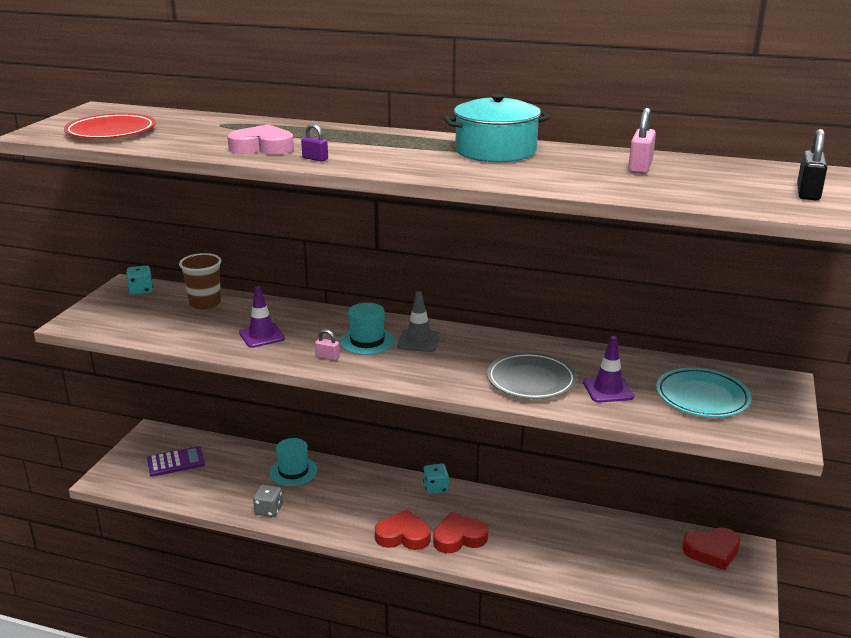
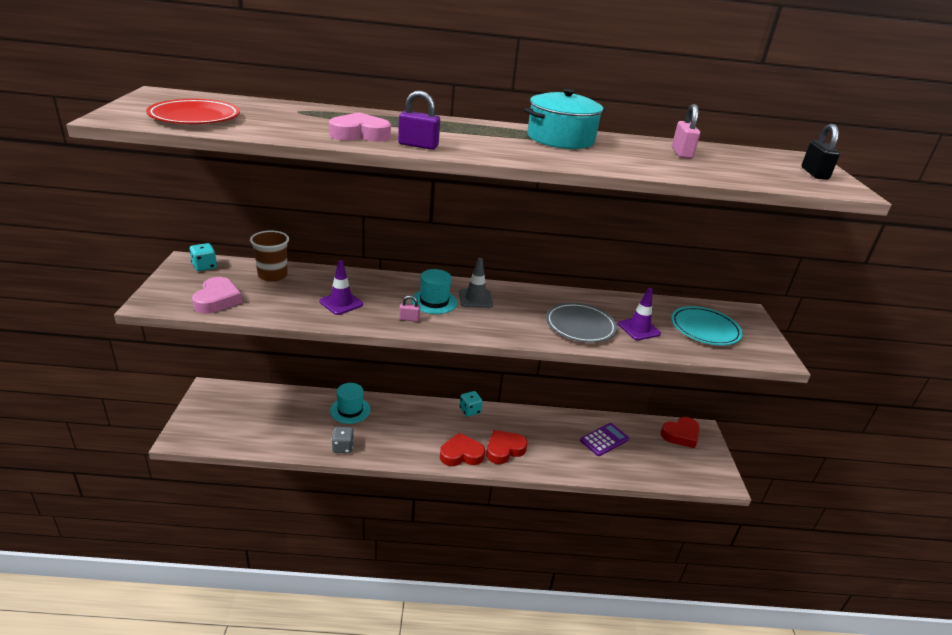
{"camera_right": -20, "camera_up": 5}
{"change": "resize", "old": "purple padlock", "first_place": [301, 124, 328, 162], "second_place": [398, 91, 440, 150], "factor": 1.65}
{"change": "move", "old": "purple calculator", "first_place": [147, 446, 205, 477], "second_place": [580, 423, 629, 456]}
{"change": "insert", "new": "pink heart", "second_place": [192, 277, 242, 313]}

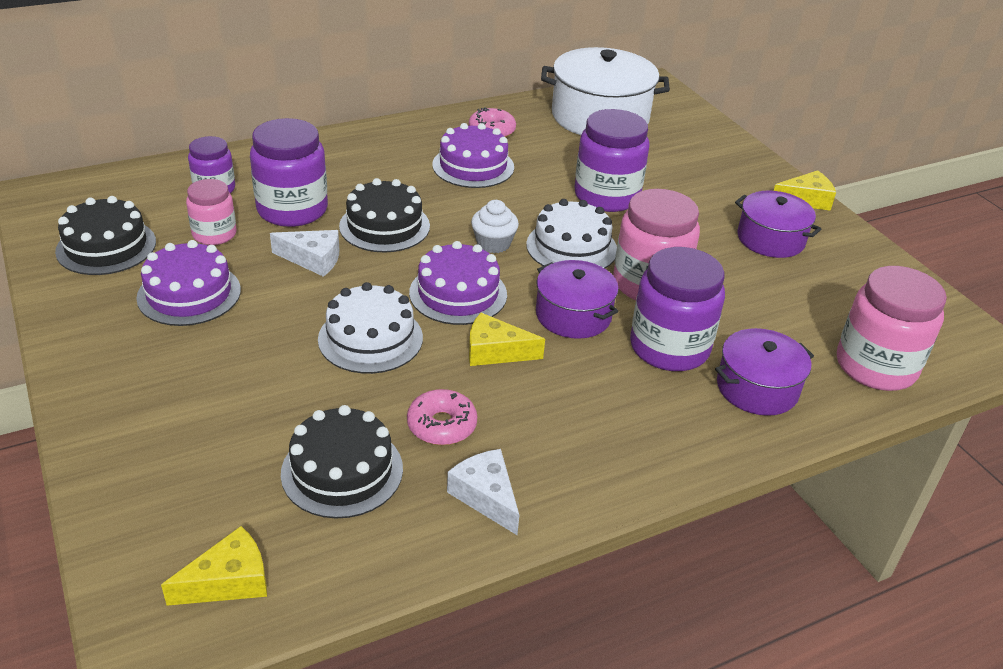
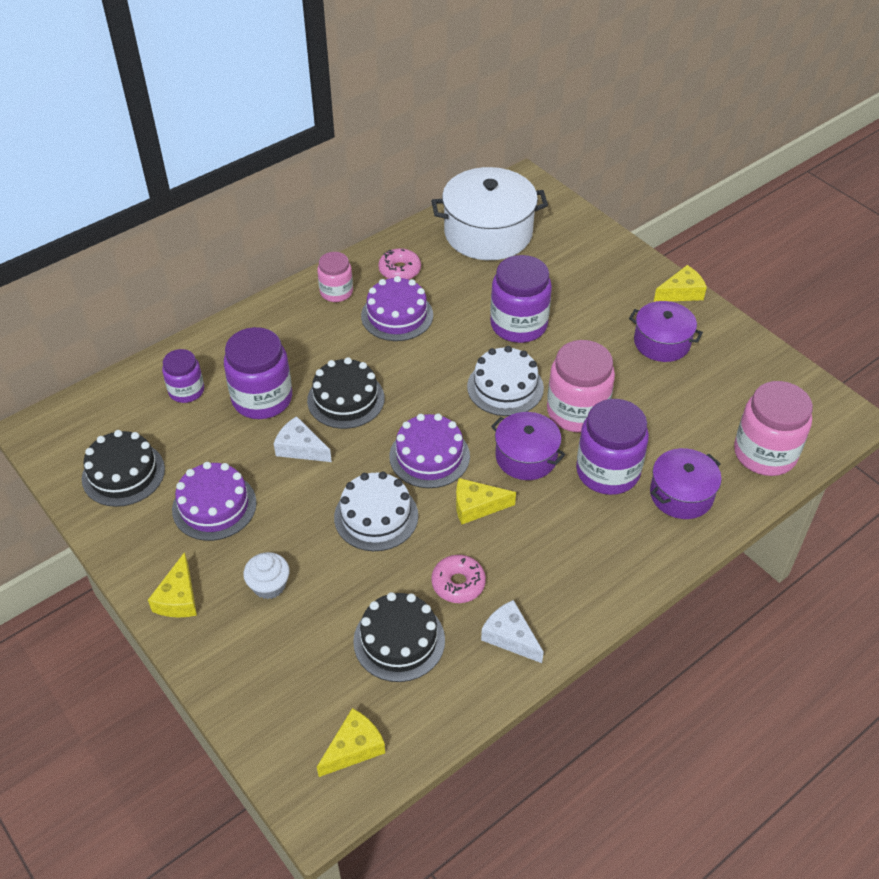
{"camera_right": -10, "camera_up": 10}
{"change": "move", "old": "pink jar", "first_place": [186, 179, 237, 245], "second_place": [317, 252, 353, 302]}
{"change": "move", "old": "white cupcake", "first_place": [471, 200, 519, 253], "second_place": [243, 552, 290, 599]}
{"change": "rotate", "old": "white cheese", "first_place": [270, 230, 339, 277], "second_place": [274, 416, 332, 462], "degrees": -150}
{"change": "insert", "new": "yellow cheese", "second_place": [148, 552, 197, 618]}

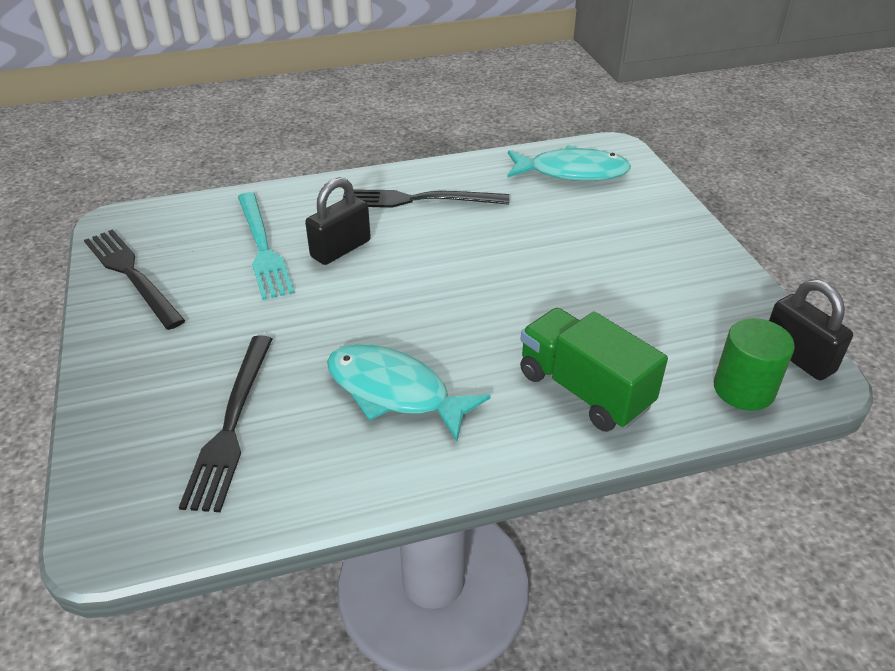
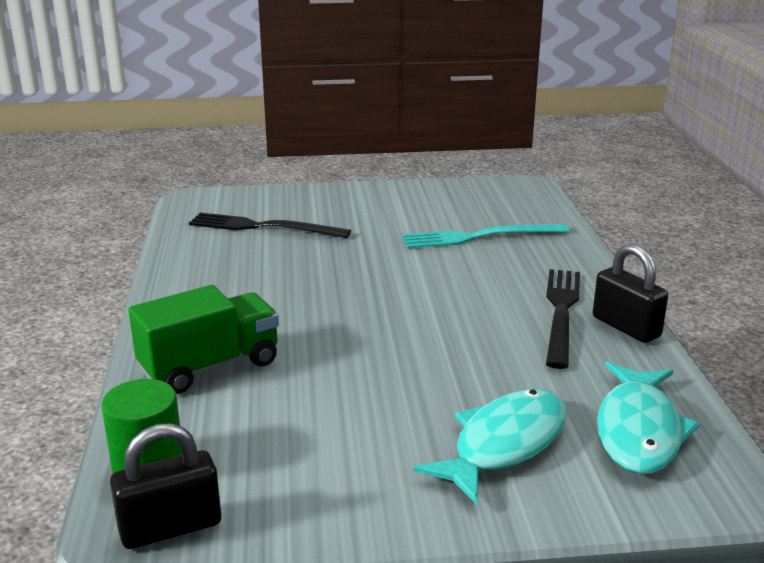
{"camera_right": 100, "camera_up": -15}
{"change": "move", "old": "black padlock", "first_place": [305, 177, 371, 265], "second_place": [593, 244, 668, 343]}
{"change": "delete", "old": "black fork", "first_place": [84, 229, 185, 330]}
{"change": "move", "old": "turquoise fish", "first_place": [327, 344, 491, 441], "second_place": [413, 389, 567, 505]}

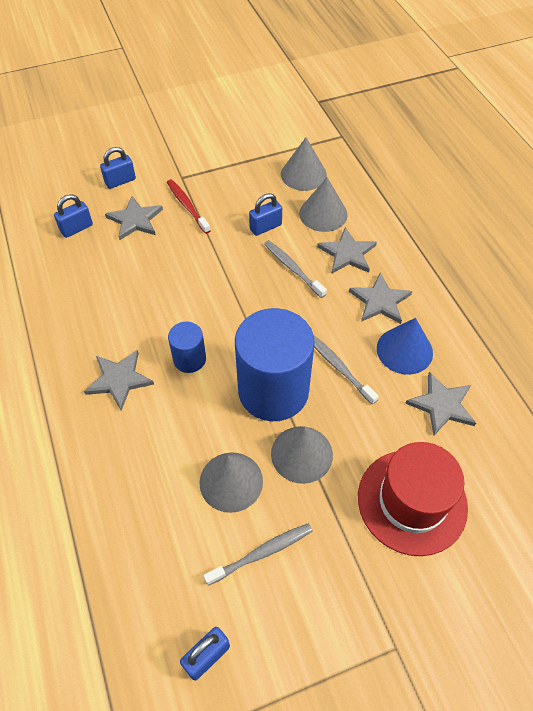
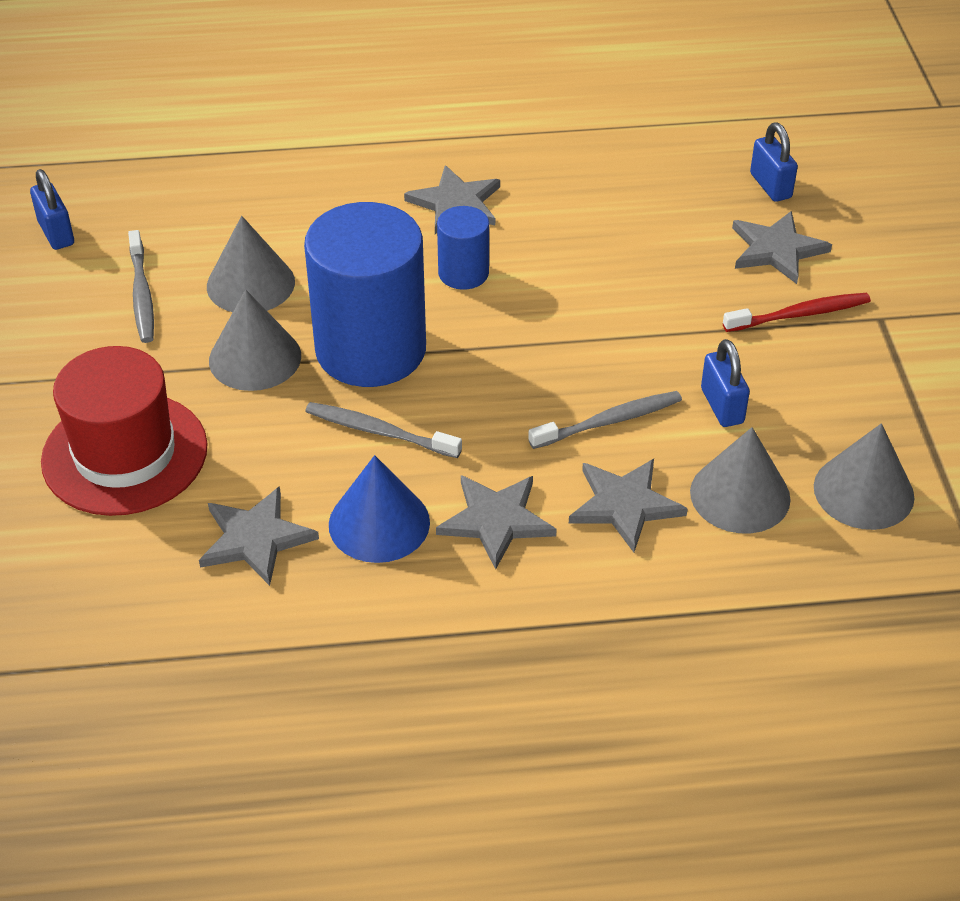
{"camera_right": 105, "camera_up": -10}
{"change": "delete", "old": "blue padlock", "first_place": [100, 147, 136, 189]}
{"change": "rotate", "old": "grey toothbrush", "first_place": [314, 336, 379, 404], "second_place": [305, 402, 462, 458], "degrees": -135}

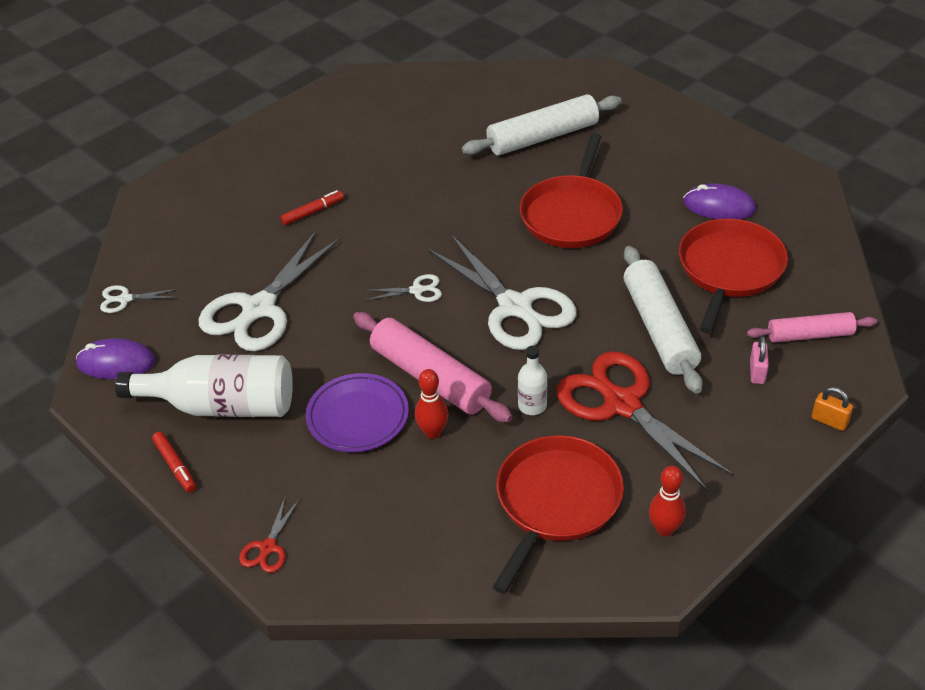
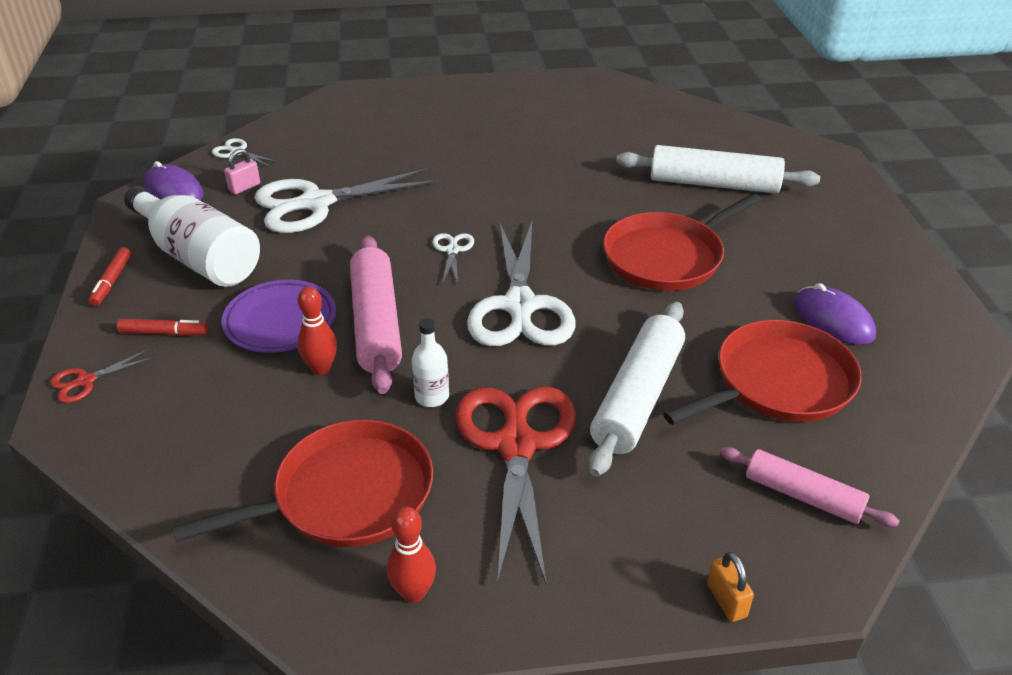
{"camera_right": 35, "camera_up": -5}
{"change": "move", "old": "red marker", "first_place": [281, 190, 344, 225], "second_place": [117, 319, 208, 336]}
{"change": "rotate", "old": "white scissors", "first_place": [364, 274, 442, 302], "second_place": [432, 233, 474, 284], "degrees": -120}
{"change": "move", "old": "pink padlock", "first_place": [750, 336, 769, 384], "second_place": [224, 149, 260, 194]}

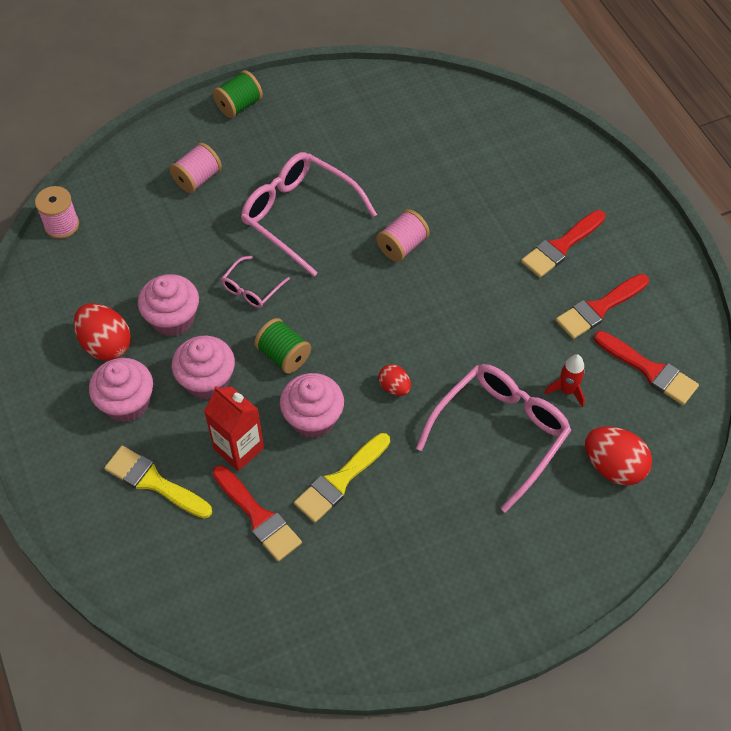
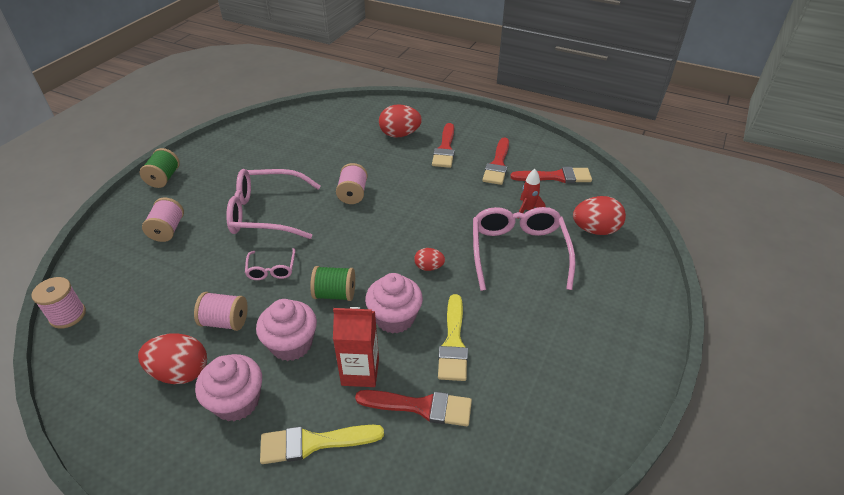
{"camera_right": -40, "camera_up": -15}
{"change": "replace", "old": "pink cupcake", "new": "pink spool", "first_place": [138, 274, 199, 336], "second_place": [194, 292, 248, 331]}
{"change": "insert", "new": "red egg", "second_place": [379, 104, 422, 138]}

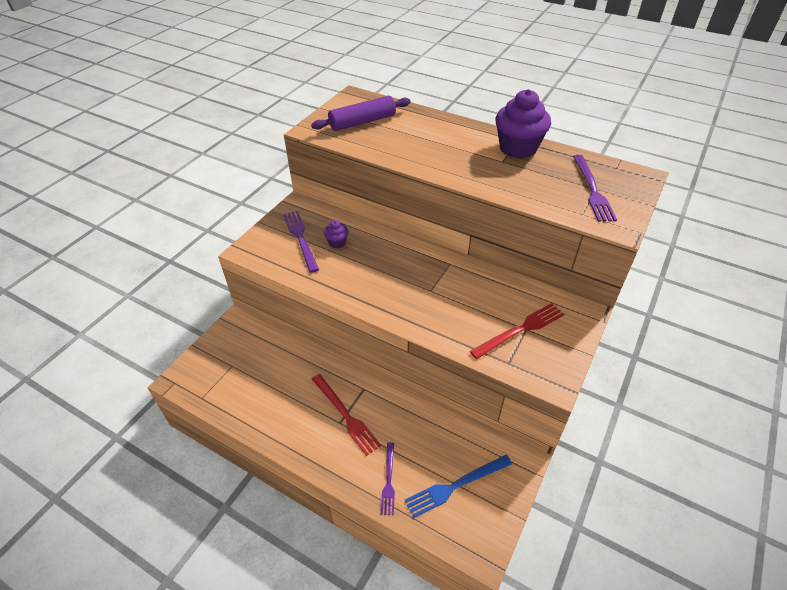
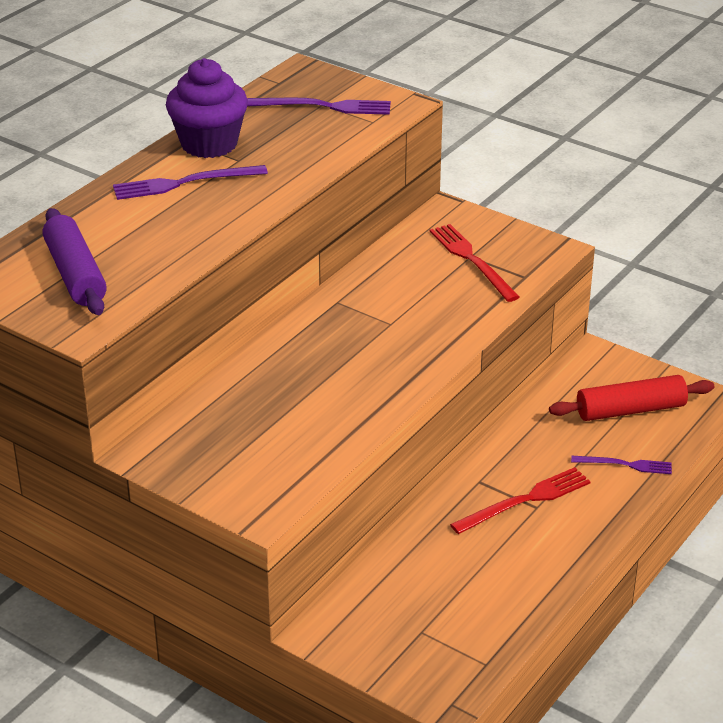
{"camera_right": -85, "camera_up": -10}
{"change": "move", "old": "purple fork", "first_place": [283, 211, 319, 273], "second_place": [113, 165, 268, 200]}
{"change": "delete", "old": "purple cupcake", "first_place": [324, 220, 348, 248]}
{"change": "replace", "old": "blue fork", "new": "red rolling pin", "first_place": [405, 455, 512, 518], "second_place": [549, 375, 714, 421]}

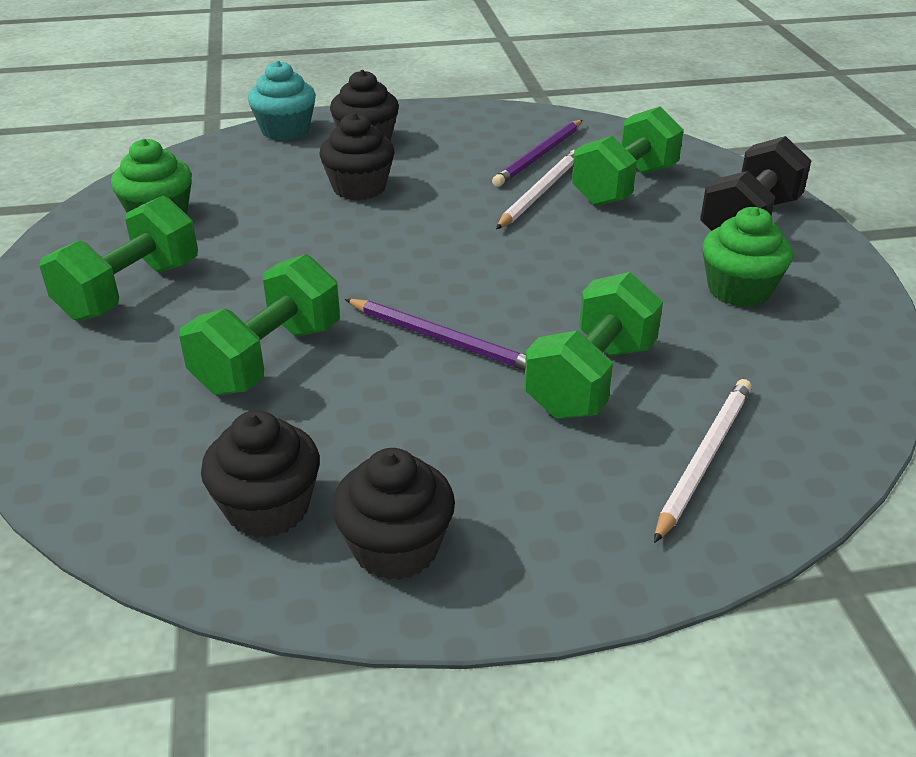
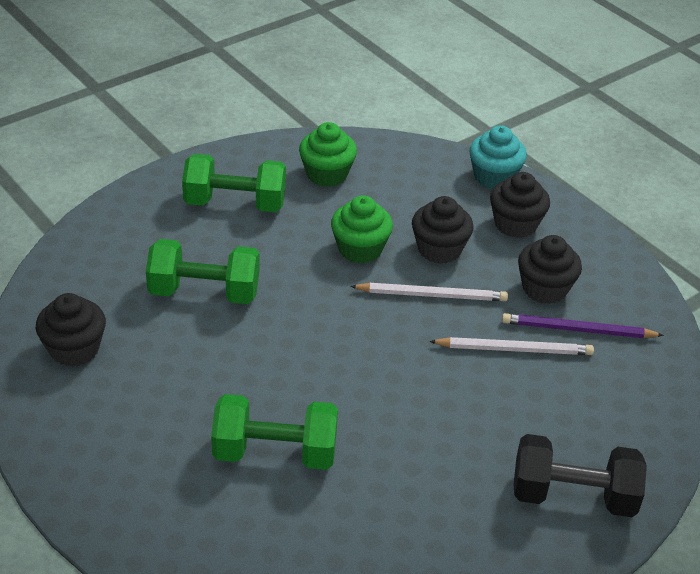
{"camera_right": 60, "camera_up": 5}
{"change": "delete", "old": "green dumbbell", "first_place": [572, 106, 684, 206]}
{"change": "move", "old": "green cupcake", "first_place": [702, 207, 793, 307], "second_place": [331, 195, 393, 263]}
{"change": "delete", "old": "purple pencil", "first_place": [345, 299, 526, 371]}
{"change": "move", "old": "white pencil", "first_place": [654, 379, 752, 543], "second_place": [350, 283, 508, 301]}
{"change": "move", "old": "black cupcake", "first_place": [332, 448, 455, 580], "second_place": [518, 235, 582, 304]}

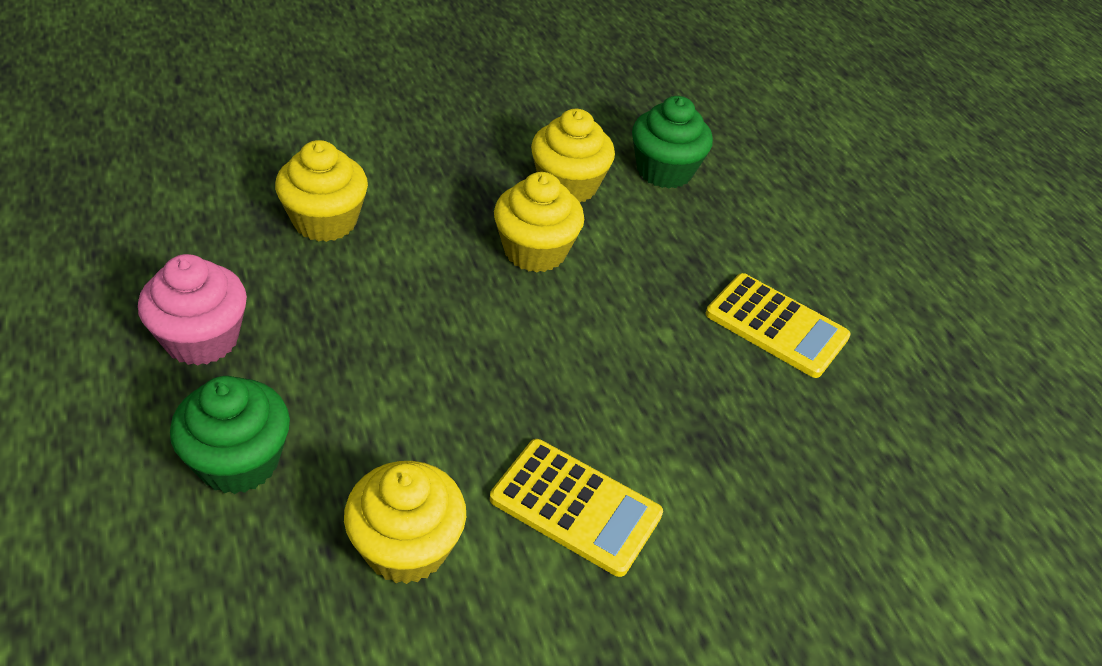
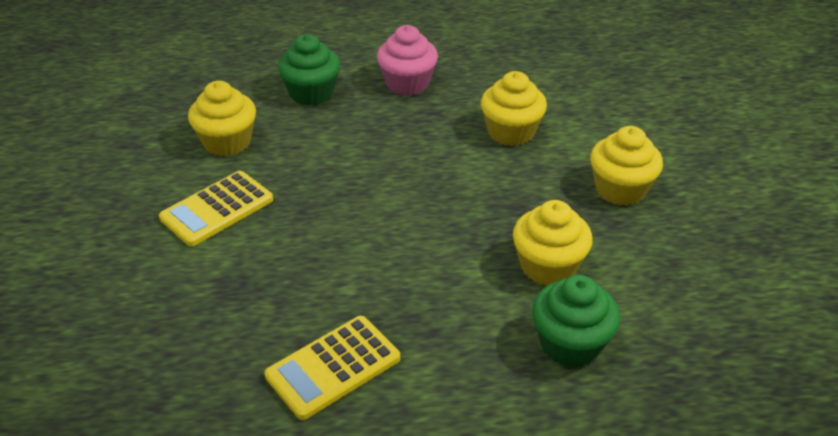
{"camera_right": 110, "camera_up": -5}
{"change": "move", "old": "yellow cupcake", "first_place": [494, 172, 584, 272], "second_place": [590, 126, 663, 206]}

